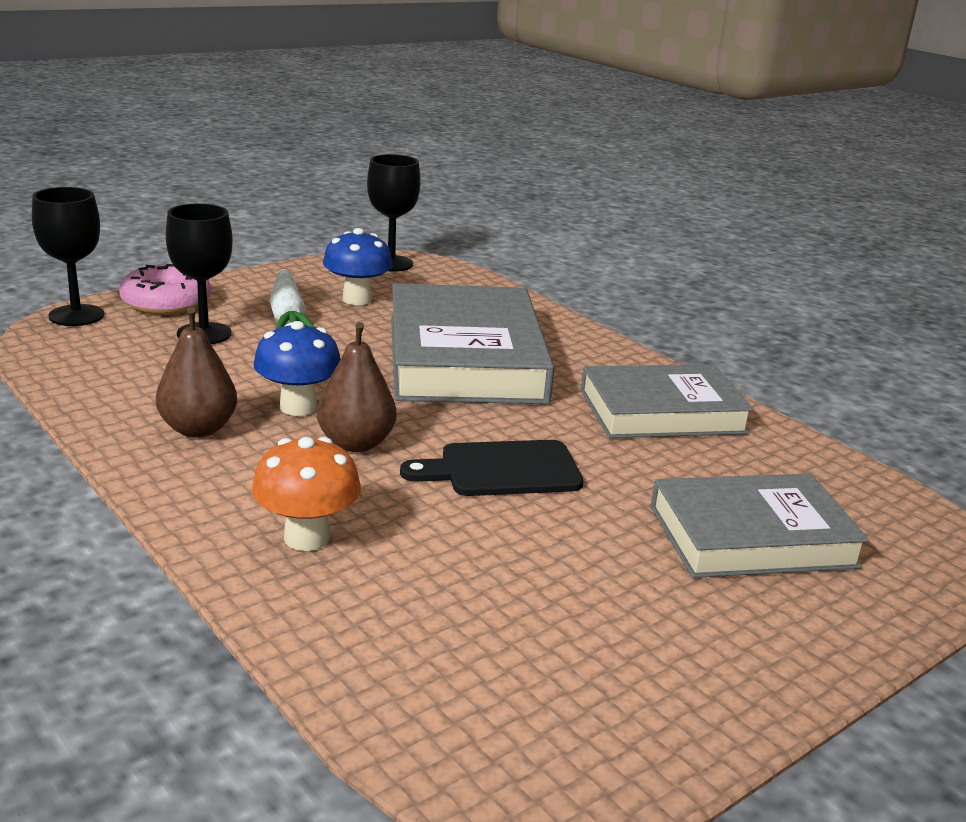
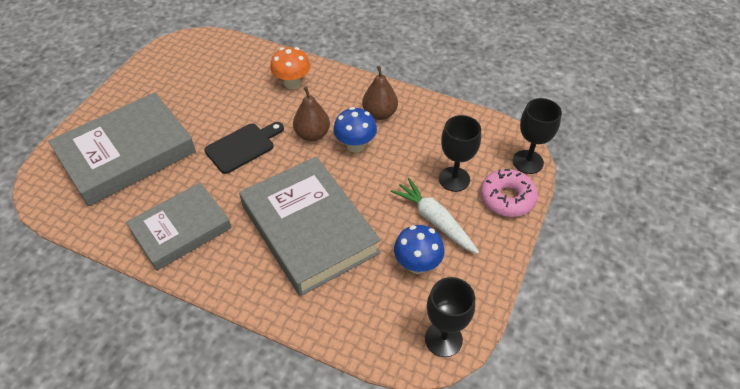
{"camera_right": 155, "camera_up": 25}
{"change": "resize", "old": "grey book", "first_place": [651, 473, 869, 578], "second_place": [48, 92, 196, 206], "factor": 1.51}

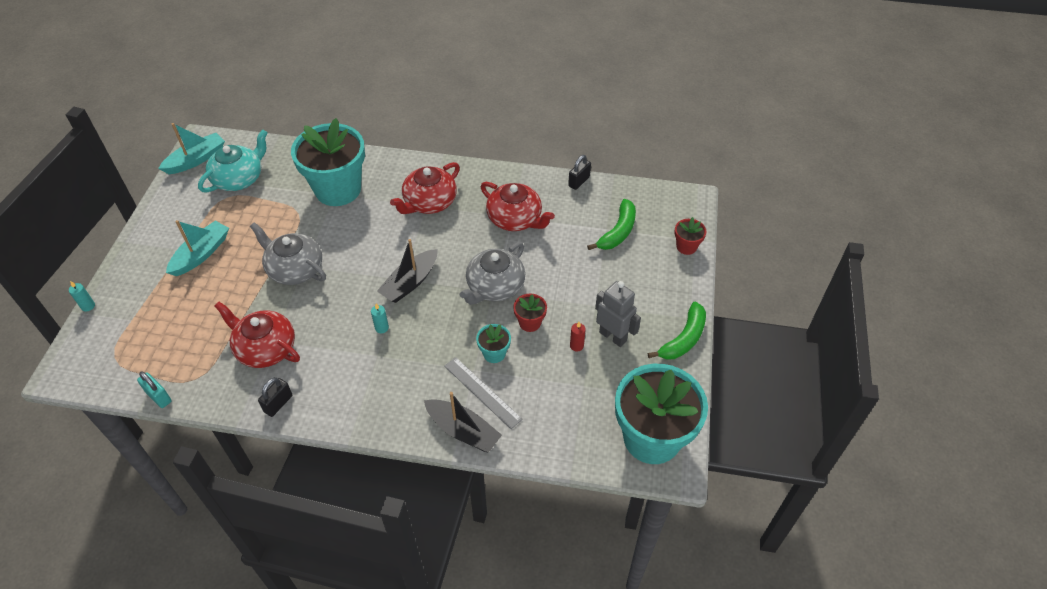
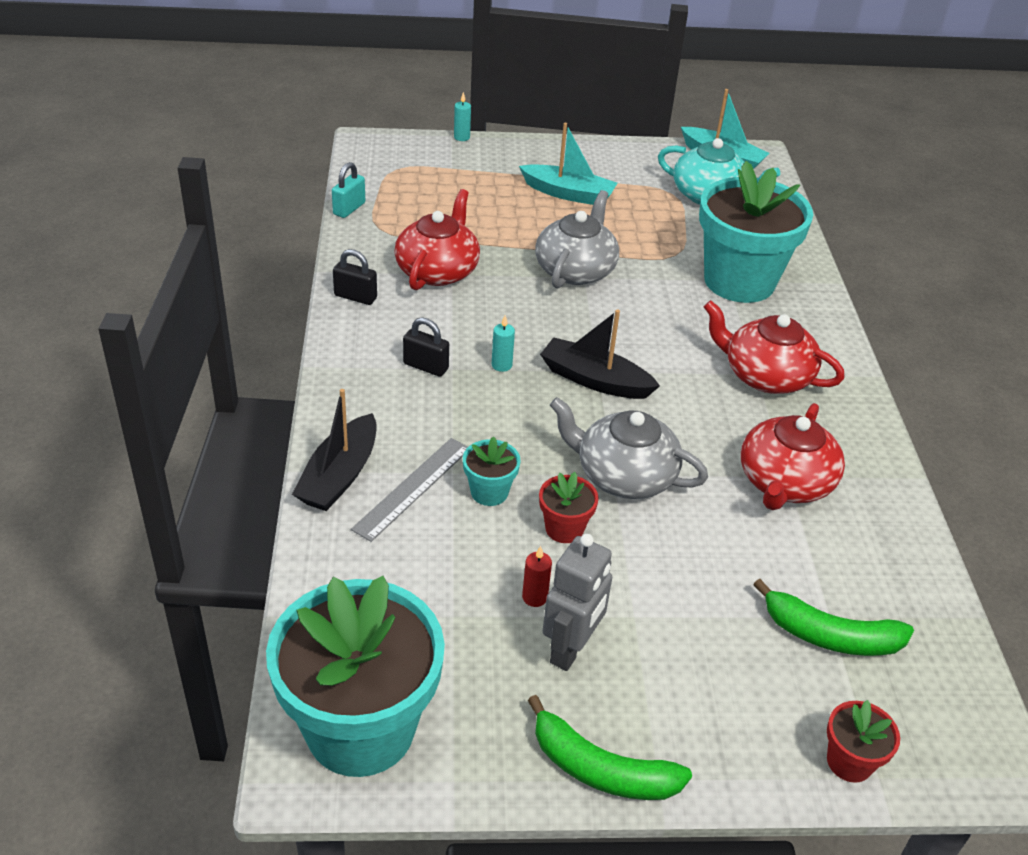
{"camera_right": 75, "camera_up": -10}
{"change": "move", "old": "black padlock", "first_place": [568, 155, 591, 190], "second_place": [403, 317, 449, 377]}

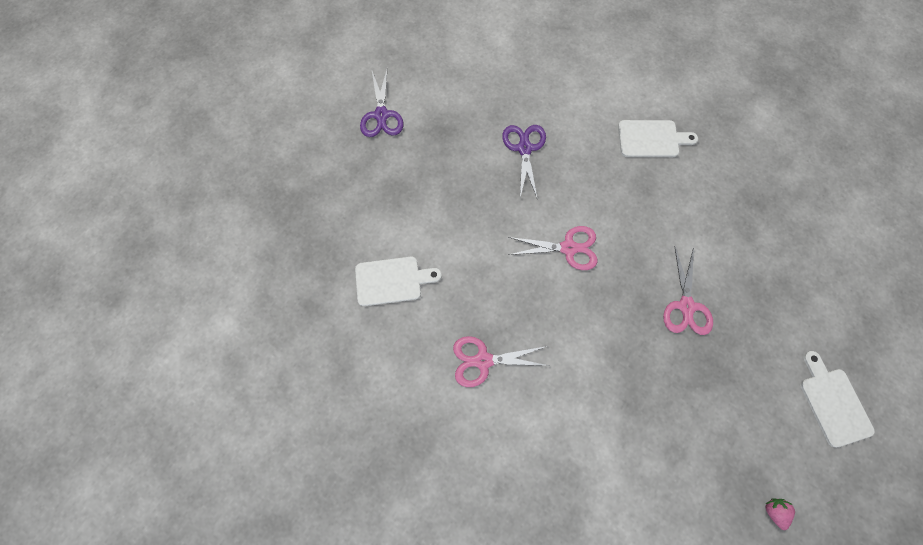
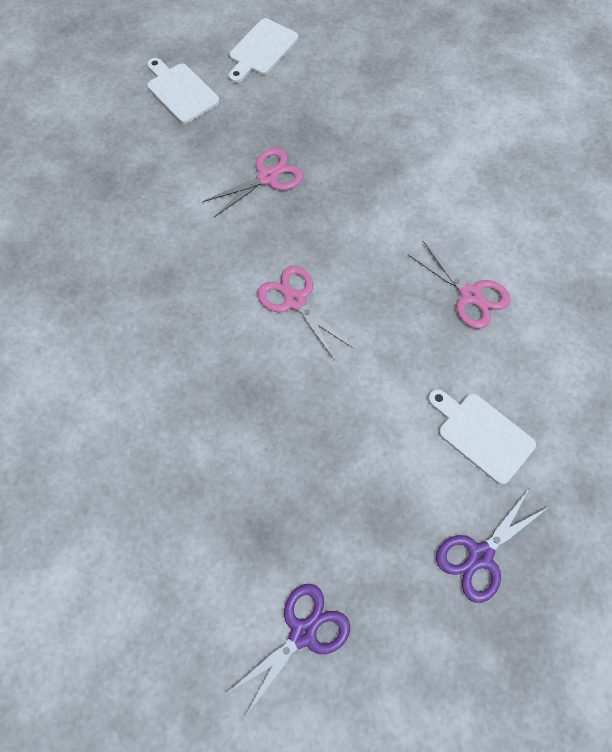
{"camera_right": -130, "camera_up": -5}
{"change": "move", "old": "white cutting board", "first_place": [618, 120, 698, 157], "second_place": [147, 58, 220, 124]}
{"change": "move", "old": "purple scissors", "first_place": [502, 125, 546, 200], "second_place": [436, 489, 549, 603]}
{"change": "delete", "old": "pink strawberry", "first_place": [765, 499, 795, 530]}

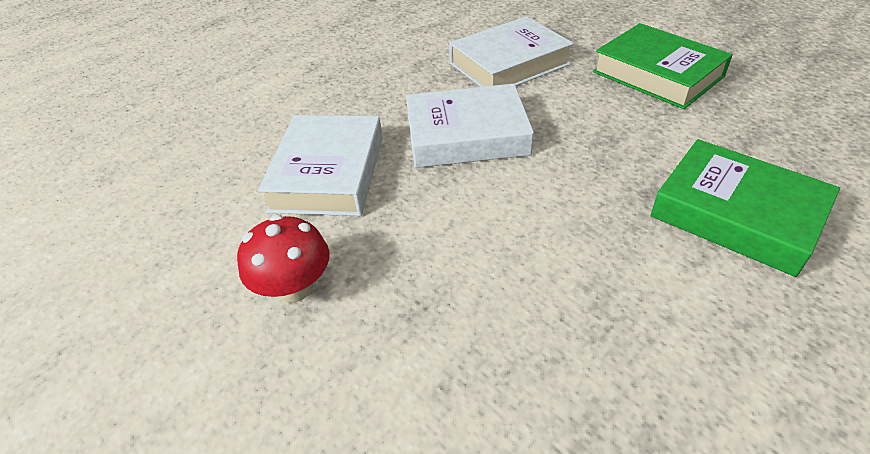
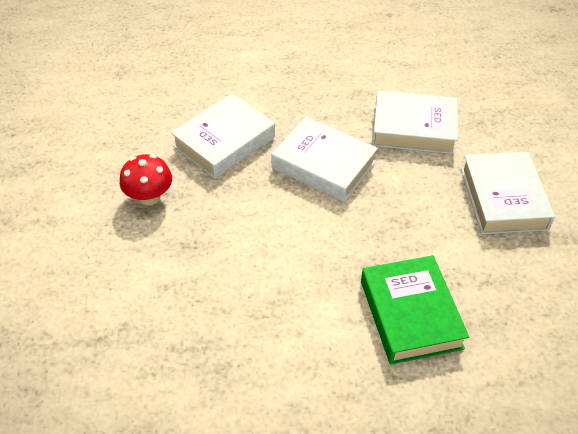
{"camera_right": 35, "camera_up": 5}
{"change": "recolor", "old": "green book", "new": "white book", "first_place": [593, 23, 733, 109], "second_place": [461, 152, 555, 234]}

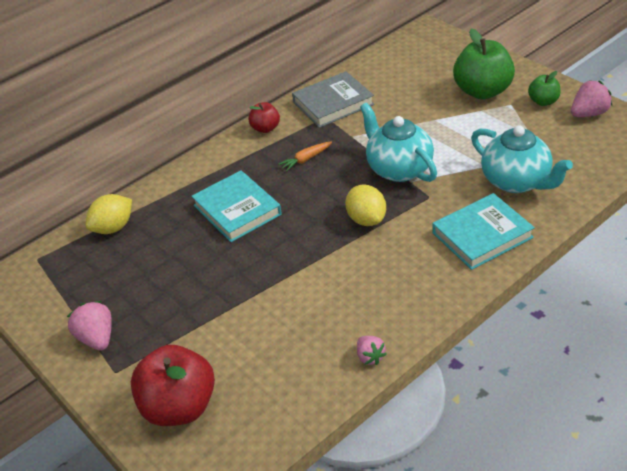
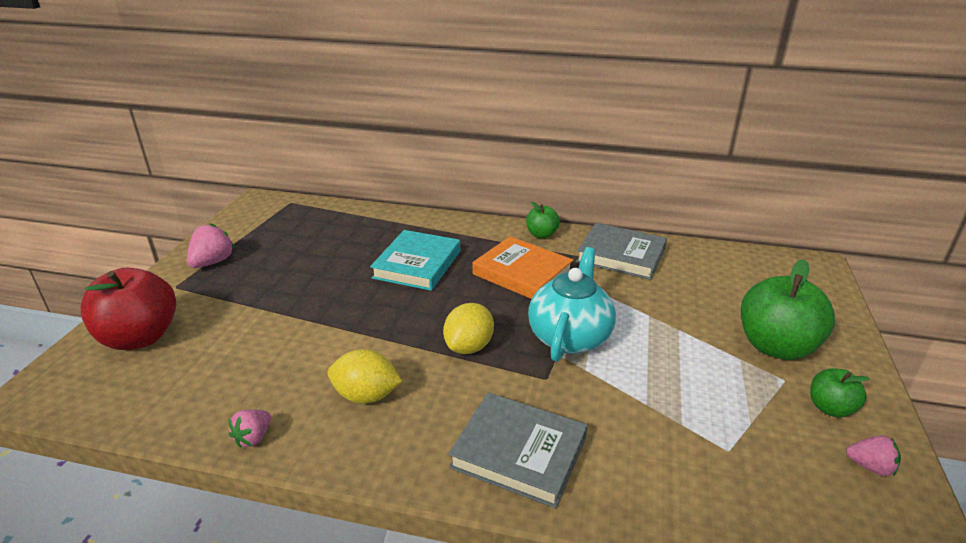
{"camera_right": 50, "camera_up": -10}
{"change": "resize", "old": "pink strawberry", "first_place": [571, 80, 612, 117], "second_place": [846, 435, 901, 476], "factor": 0.64}
{"change": "recolor", "old": "red apple", "new": "green apple", "first_place": [249, 102, 280, 133], "second_place": [526, 202, 560, 239]}
{"change": "delete", "old": "turquoise teapot", "first_place": [471, 125, 573, 193]}
{"change": "replace", "old": "orange carrot", "new": "orange book", "first_place": [278, 141, 332, 172], "second_place": [473, 236, 573, 299]}
{"change": "recolor", "old": "turquoise book", "new": "grey book", "first_place": [433, 193, 535, 270], "second_place": [448, 392, 588, 508]}
{"change": "move", "old": "yellow lemon", "first_place": [86, 194, 132, 234], "second_place": [328, 349, 402, 404]}

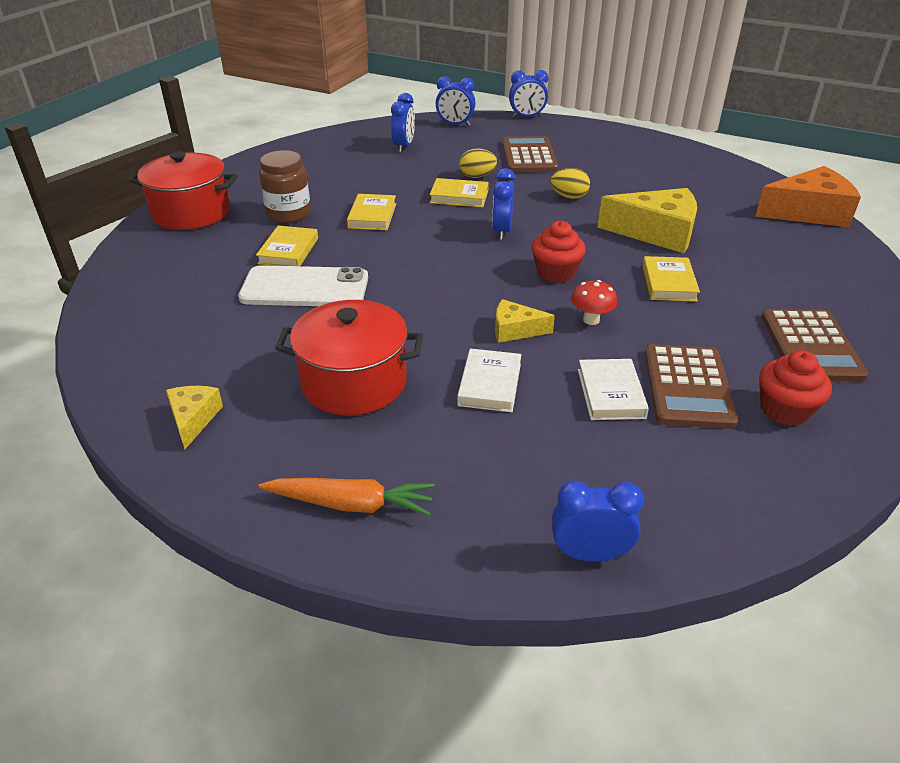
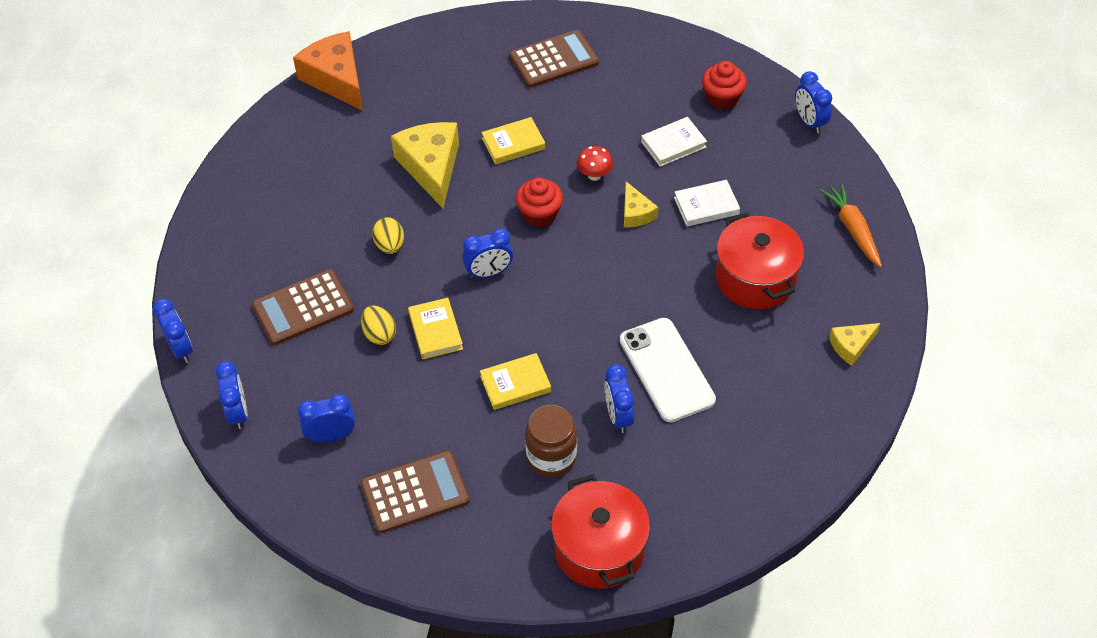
{"camera_right": -115, "camera_up": 15}
{"change": "replace", "old": "yellow book", "new": "blue clock", "first_place": [256, 225, 318, 266], "second_place": [604, 364, 634, 433]}
{"change": "move", "old": "brown calculator", "first_place": [645, 344, 739, 429], "second_place": [361, 451, 470, 533]}
{"change": "move", "old": "red cupcake", "first_place": [759, 350, 832, 426], "second_place": [702, 61, 747, 110]}

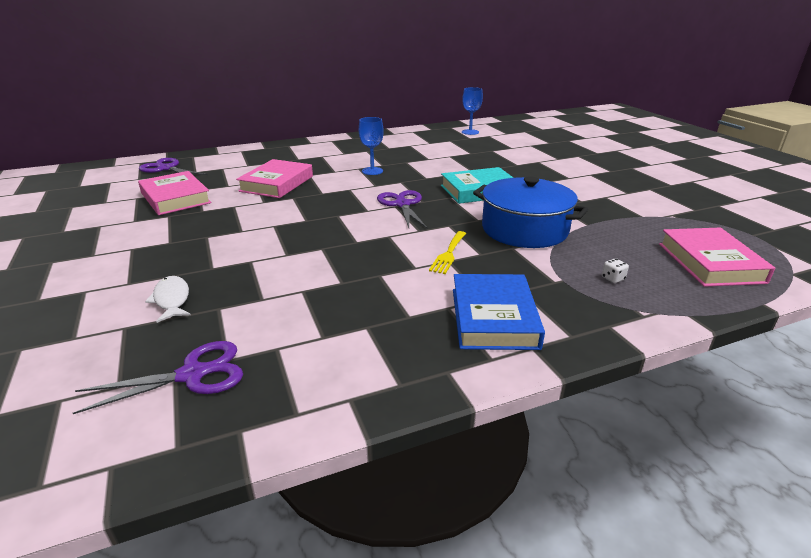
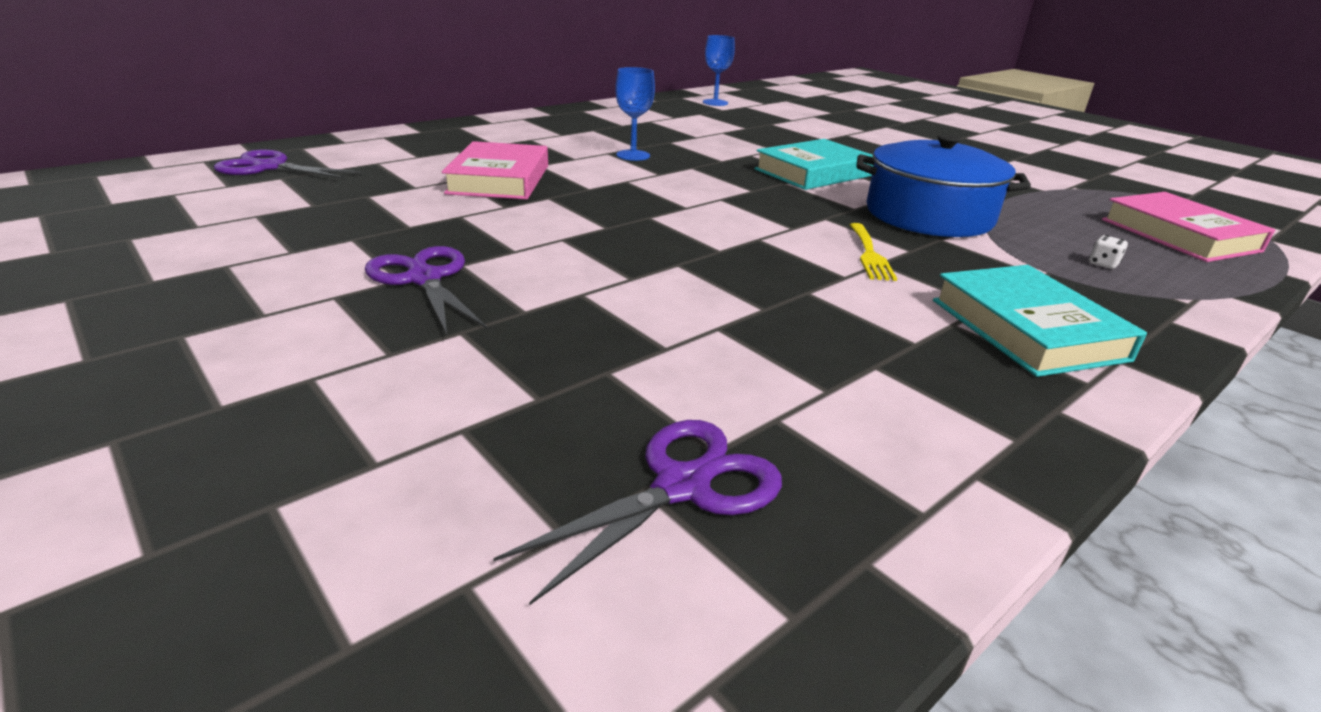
{"camera_right": -20, "camera_up": 0}
{"change": "delete", "old": "pink book", "first_place": [138, 171, 211, 215]}
{"change": "move", "old": "purple scissors", "first_place": [377, 190, 427, 228], "second_place": [365, 246, 489, 335]}
{"change": "recolor", "old": "blue book", "new": "turquoise book", "first_place": [453, 274, 545, 350], "second_place": [933, 265, 1147, 377]}
{"change": "delete", "old": "white fish", "first_place": [145, 276, 191, 323]}

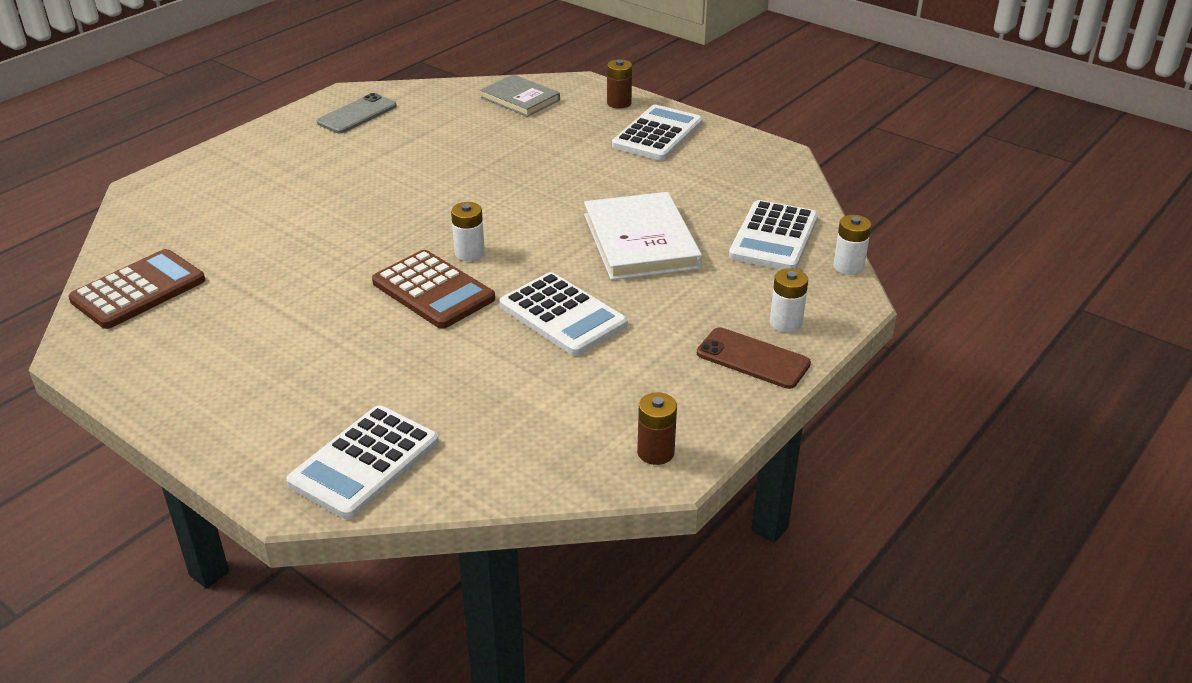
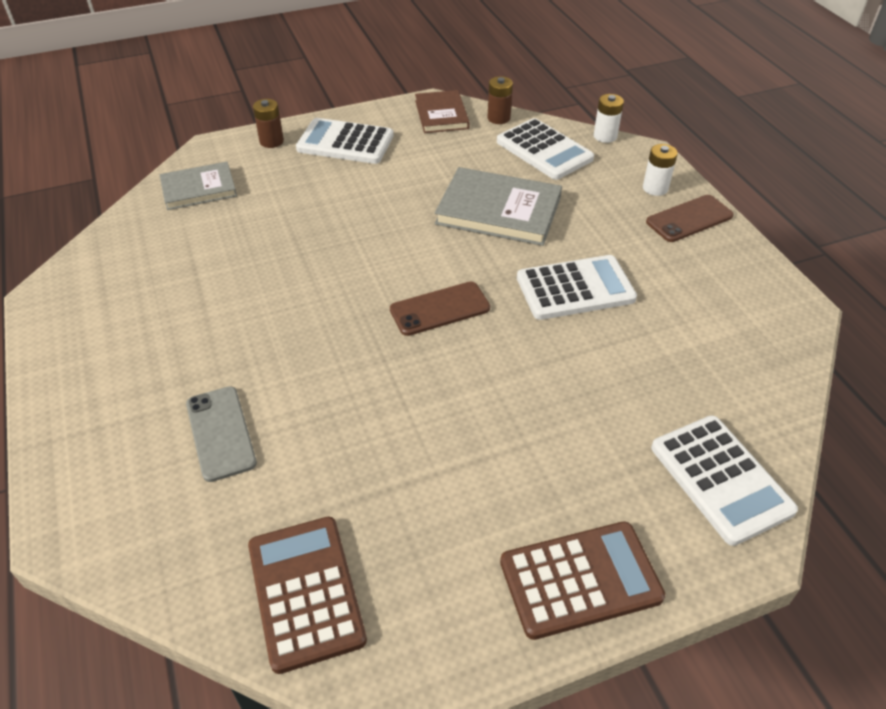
{"camera_right": -60, "camera_up": 10}
{"change": "move", "old": "grey phone", "first_place": [317, 93, 397, 133], "second_place": [186, 386, 257, 482]}
{"change": "rotate", "old": "white calculator", "first_place": [612, 105, 703, 161], "second_place": [296, 118, 394, 164], "degrees": -45}
{"change": "recolor", "old": "white book", "new": "grey book", "first_place": [584, 192, 702, 280], "second_place": [435, 167, 562, 246]}
{"change": "replace", "old": "white battery", "new": "brown phone", "first_place": [451, 202, 485, 261], "second_place": [390, 282, 490, 336]}
{"change": "move", "old": "brown calculator", "first_place": [372, 250, 495, 329], "second_place": [500, 521, 665, 640]}
{"change": "move", "old": "brown battery", "first_place": [637, 392, 677, 465], "second_place": [487, 76, 513, 124]}
{"change": "insert", "new": "brown book", "second_place": [415, 90, 470, 133]}

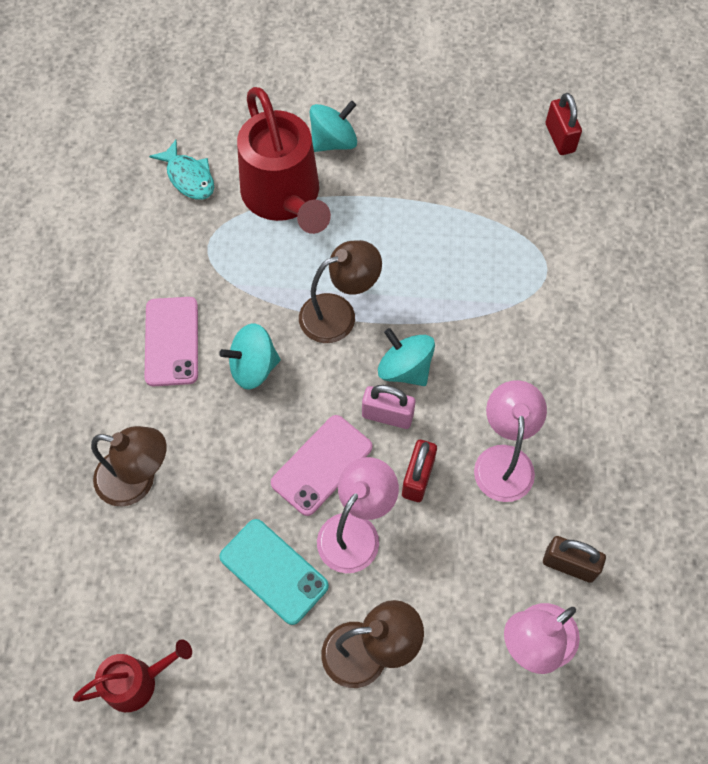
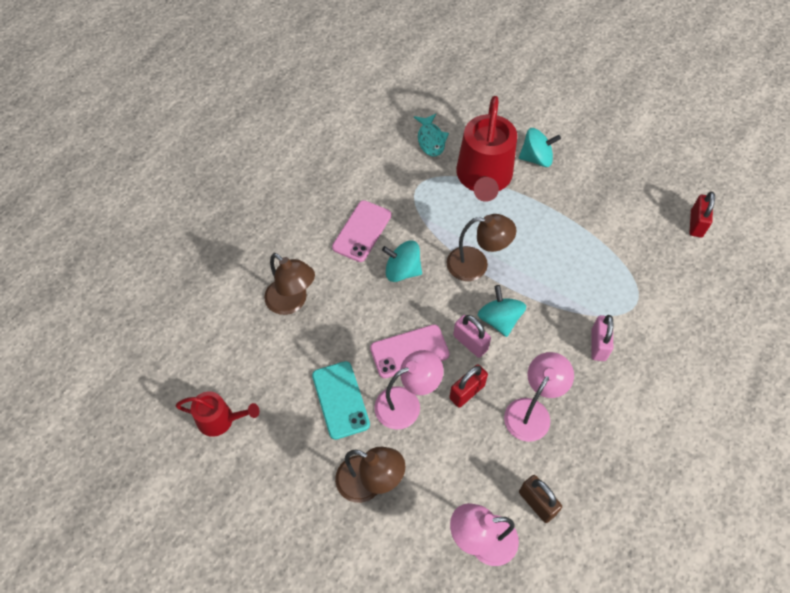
{"camera_right": 30, "camera_up": -5}
{"change": "insert", "new": "pink padlock", "second_place": [591, 315, 613, 361]}

